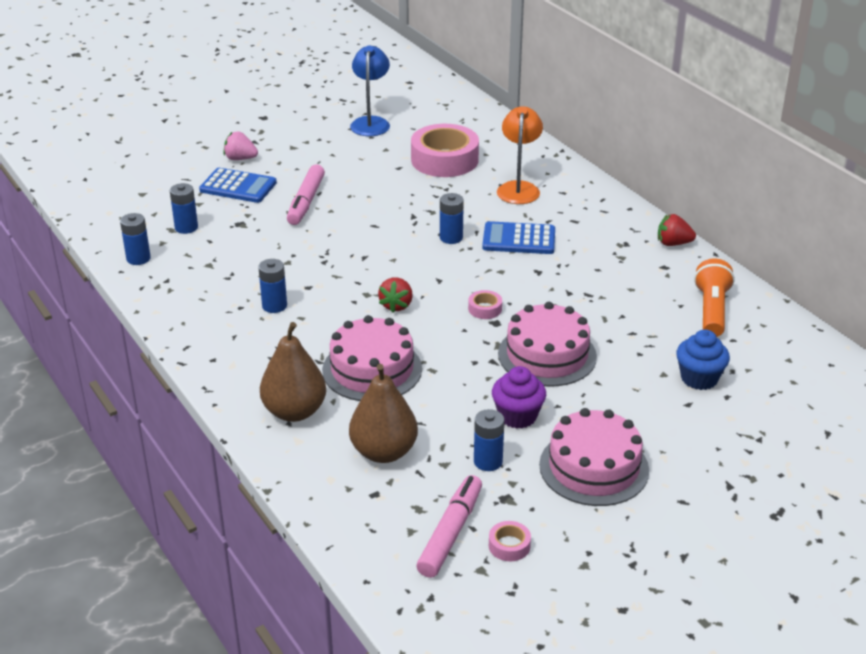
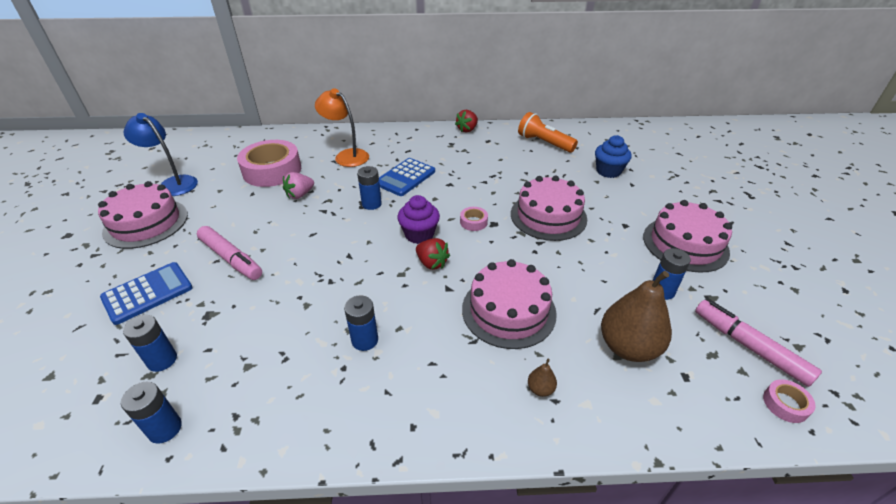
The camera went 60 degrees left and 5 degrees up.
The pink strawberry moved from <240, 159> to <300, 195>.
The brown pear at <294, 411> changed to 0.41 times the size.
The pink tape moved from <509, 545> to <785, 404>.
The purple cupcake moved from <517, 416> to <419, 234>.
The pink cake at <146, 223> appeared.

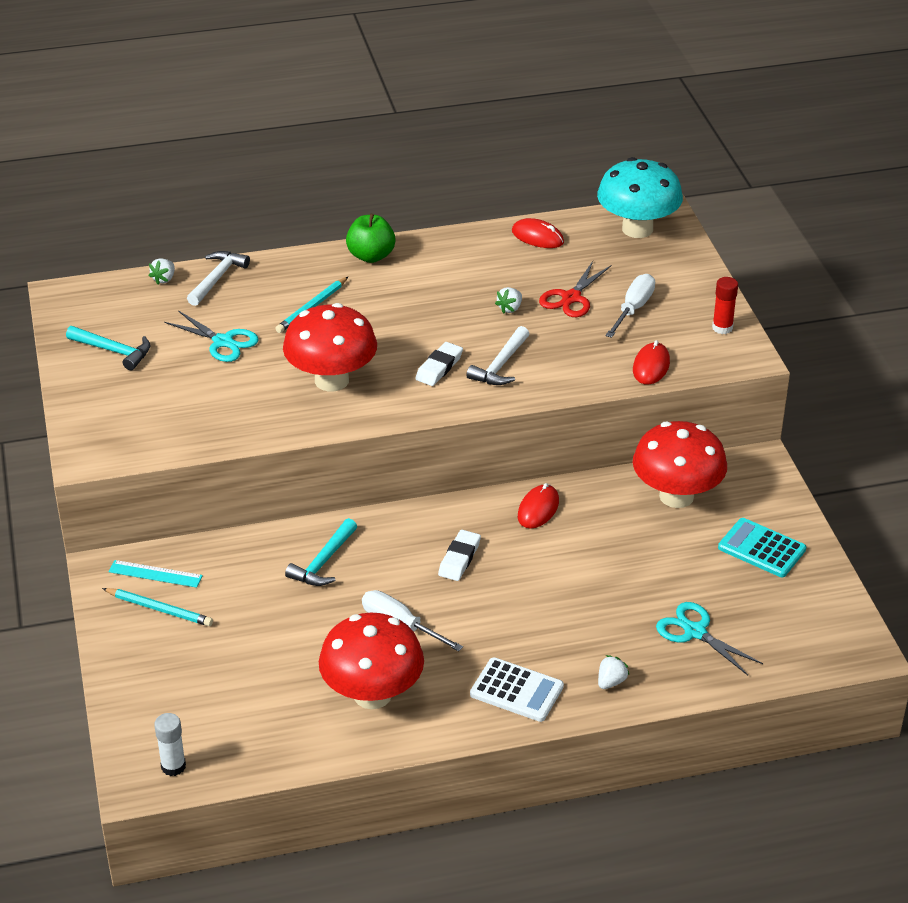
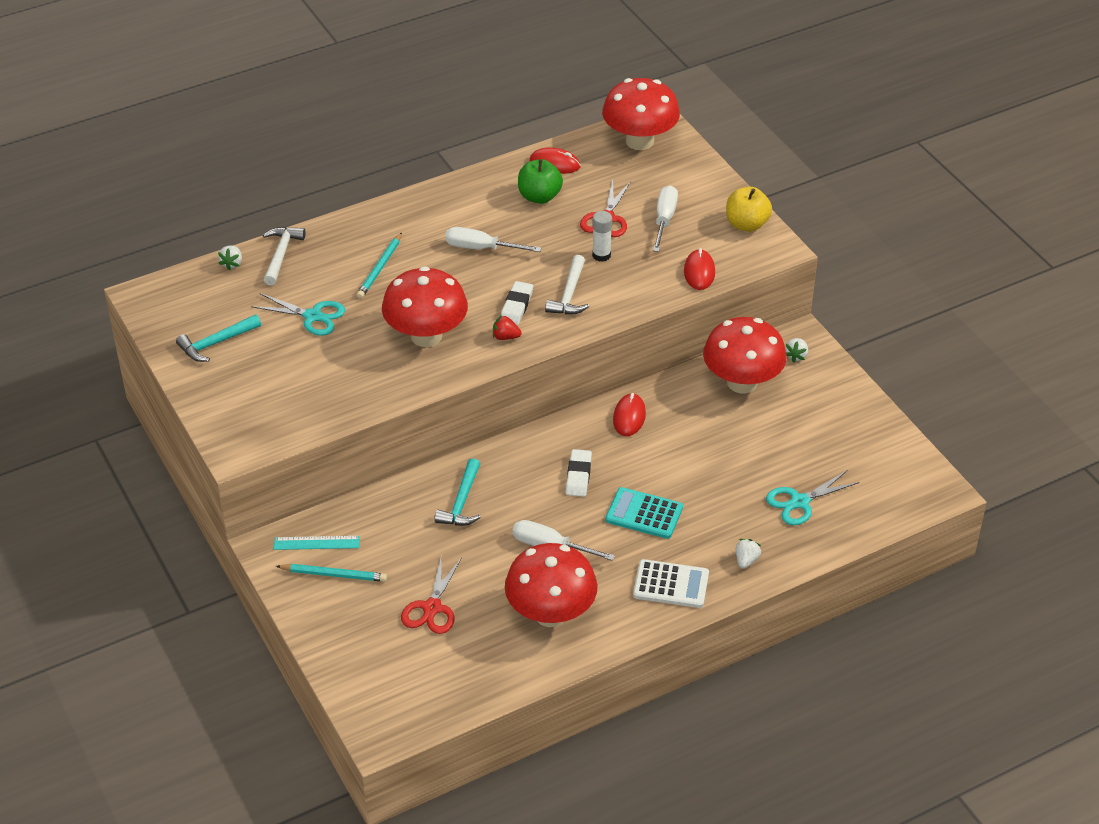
The camera went 15 degrees left and 5 degrees up.
The turquoise hammer at <114, 351> turned 135 degrees clockwise.
The white glue stick moved from <173, 766> to <601, 255>.
The green apple moved from <371, 256> to <539, 197>.
The white strawberry moved from <510, 308> to <796, 356>.
The turquoise mushroom at <637, 229> became the red mushroom at <639, 141>.
The turquoise scissors at <695, 632> turned 60 degrees counterclockwise.
The red glue stick at <722, 328> was replaced by the yellow apple at <746, 224>.
The turquoise calculator moved from <761, 548> to <644, 514>.
The red scissors at <432, 608> appeared.
The white screwdriver at <481, 248> appeared.
The red strawberry at <505, 337> appeared.

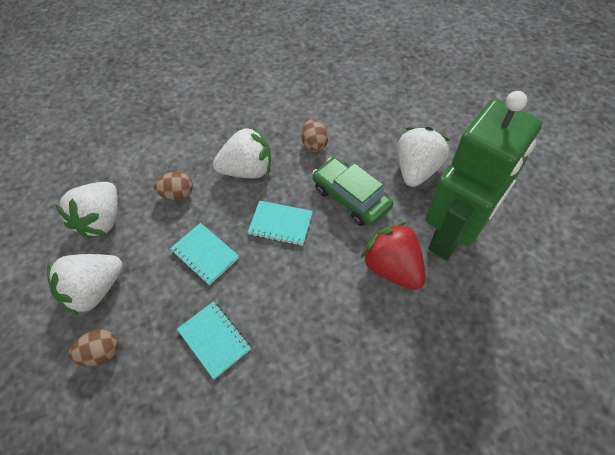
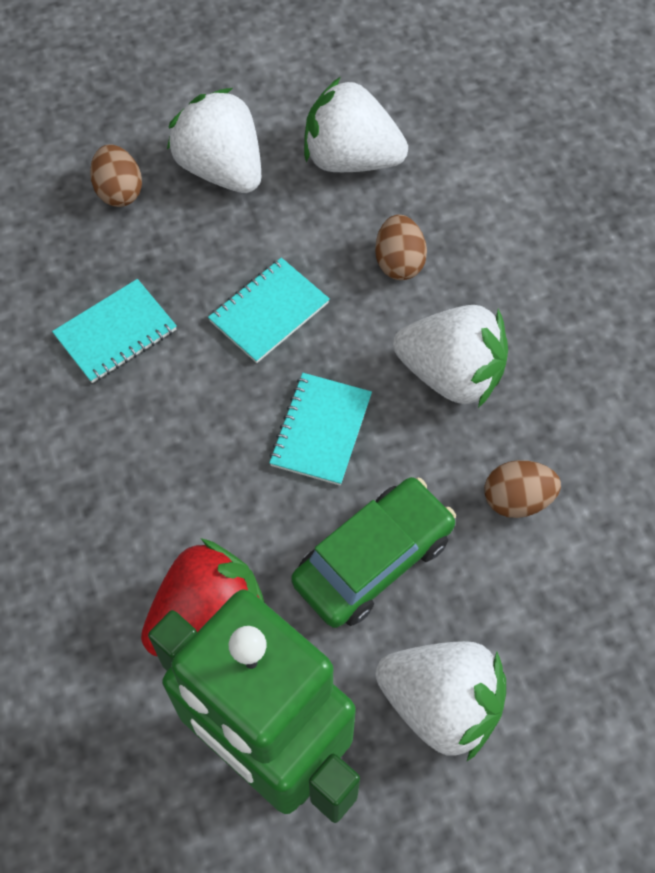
The camera went 90 degrees right and 5 degrees up.
The white strawberry at <247, 170> turned 60 degrees counterclockwise.

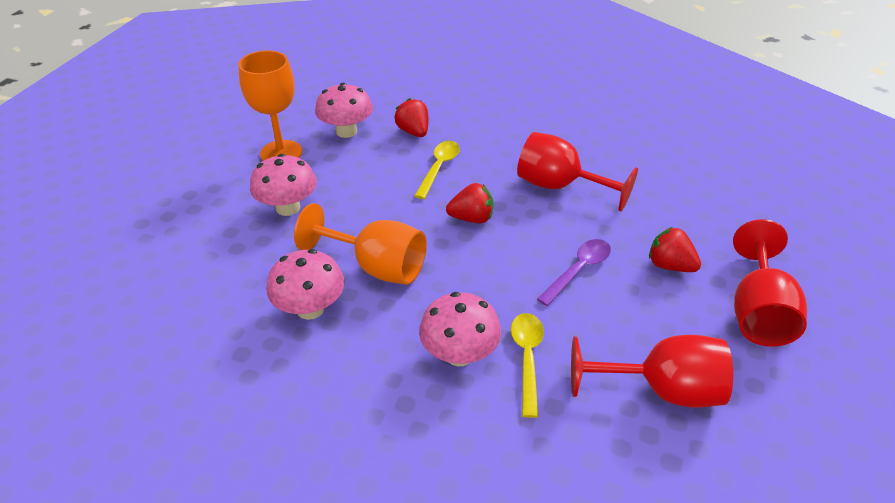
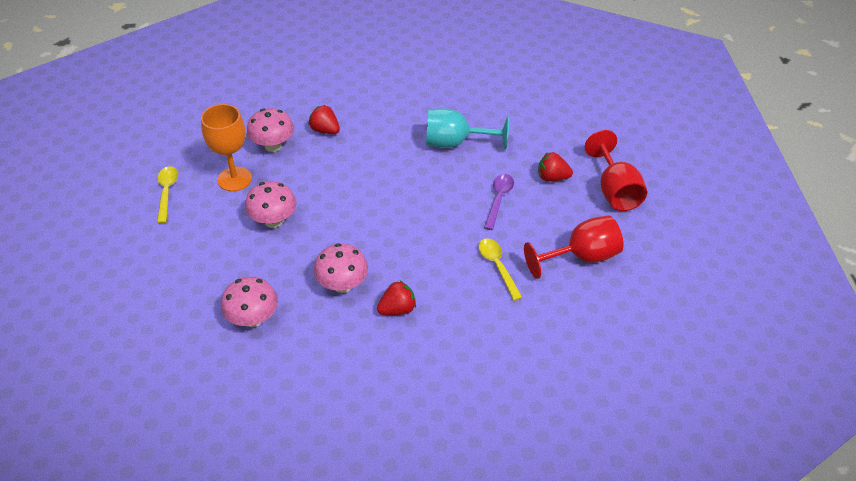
The camera went 25 degrees left and 5 degrees up.
The orange goblet at <377, 267> disappeared.
The yellow spoon moved from <439, 168> to <167, 192>.
The pink mushroom moved from <459, 354> to <253, 318>.
The red strawberry moved from <471, 218> to <397, 309>.
The red goblet at <559, 186> became the turquoise goblet at <455, 143>.

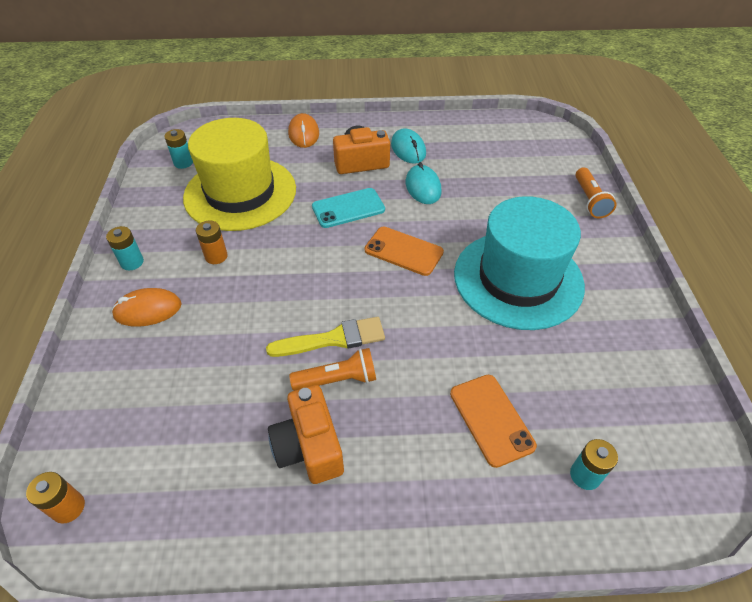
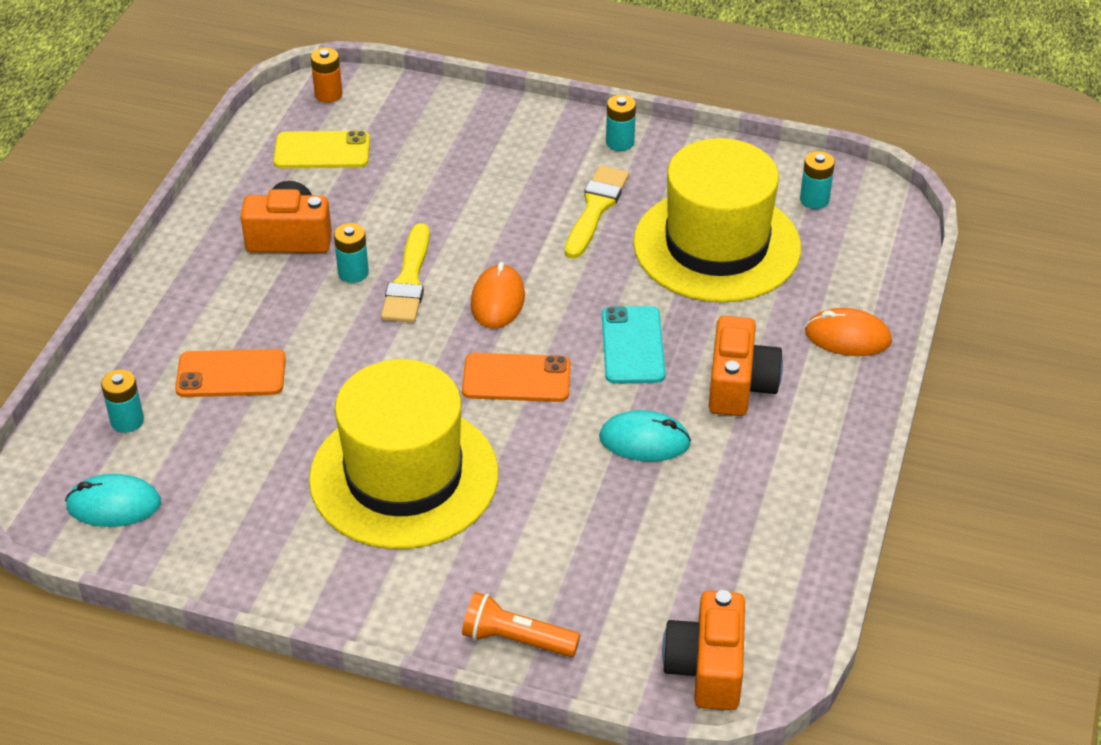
The camera went 110 degrees right and 5 degrees down.
The orange mouse moved from <148, 310> to <497, 300>.
The orange battery at <216, 256> was replaced by the yellow brush at <595, 209>.
The orange flashlight at <338, 379> was replaced by the turquoise battery at <353, 272>.
The orange phone at <403, 251> turned 45 degrees clockwise.
The turquoise mouse moved from <408, 149> to <114, 505>.
The turquoise hat at <518, 279> became the yellow hat at <404, 476>.
The yellow phone at <322, 151> appeared.
The orange camera at <706, 668> appeared.

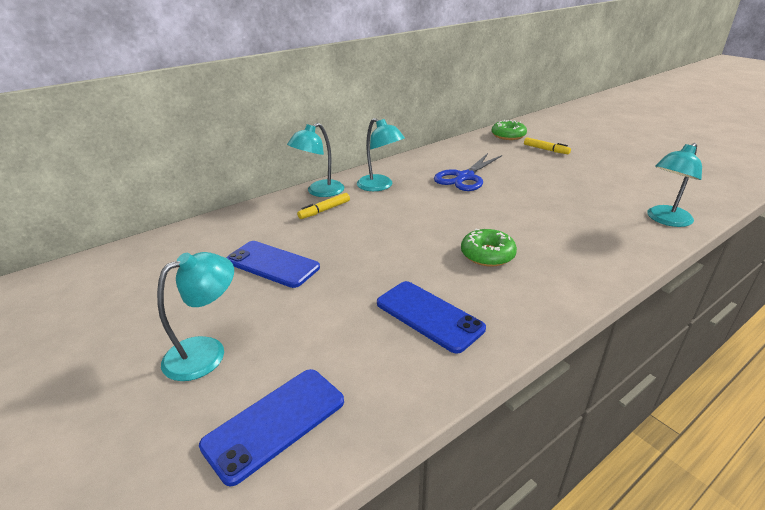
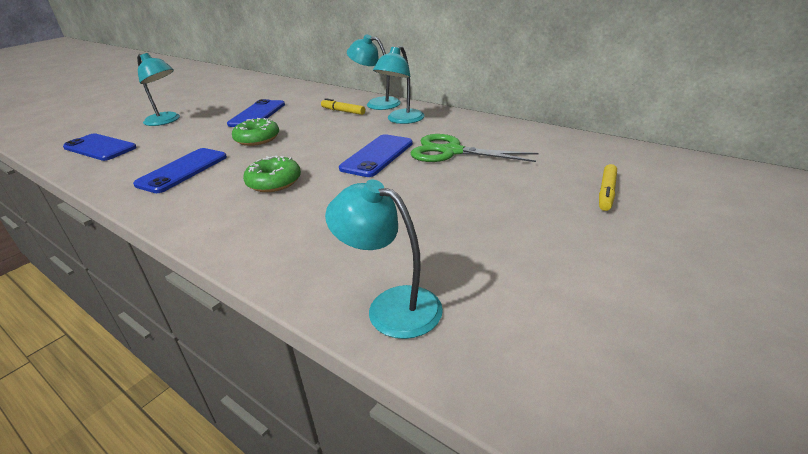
The camera went 75 degrees right and 0 degrees up.
The blue scissors at <465, 177> became the green scissors at <451, 151>.
The green donut moved from <508, 135> to <257, 139>.
The blue phone at <377, 156> appeared.

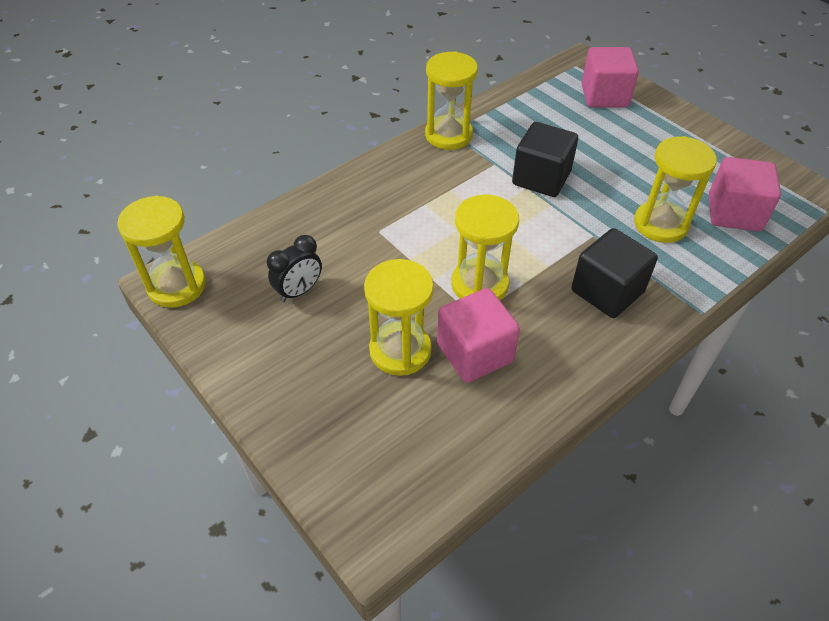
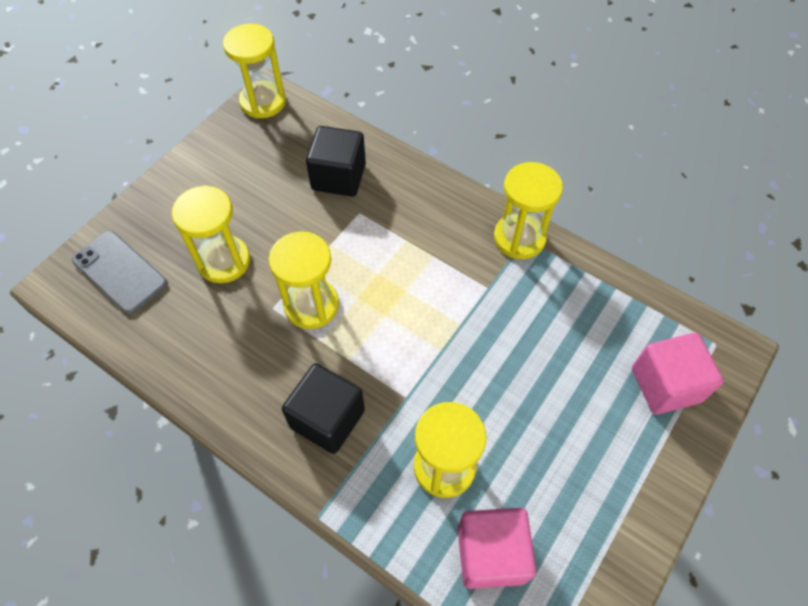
The camera went 75 degrees right and 10 degrees up.
The black clock at <299, 291> disappeared.
The pink cube at <475, 353> disappeared.
The black cube moved from <541, 178> to <338, 177>.
The grey phone at <120, 272> appeared.

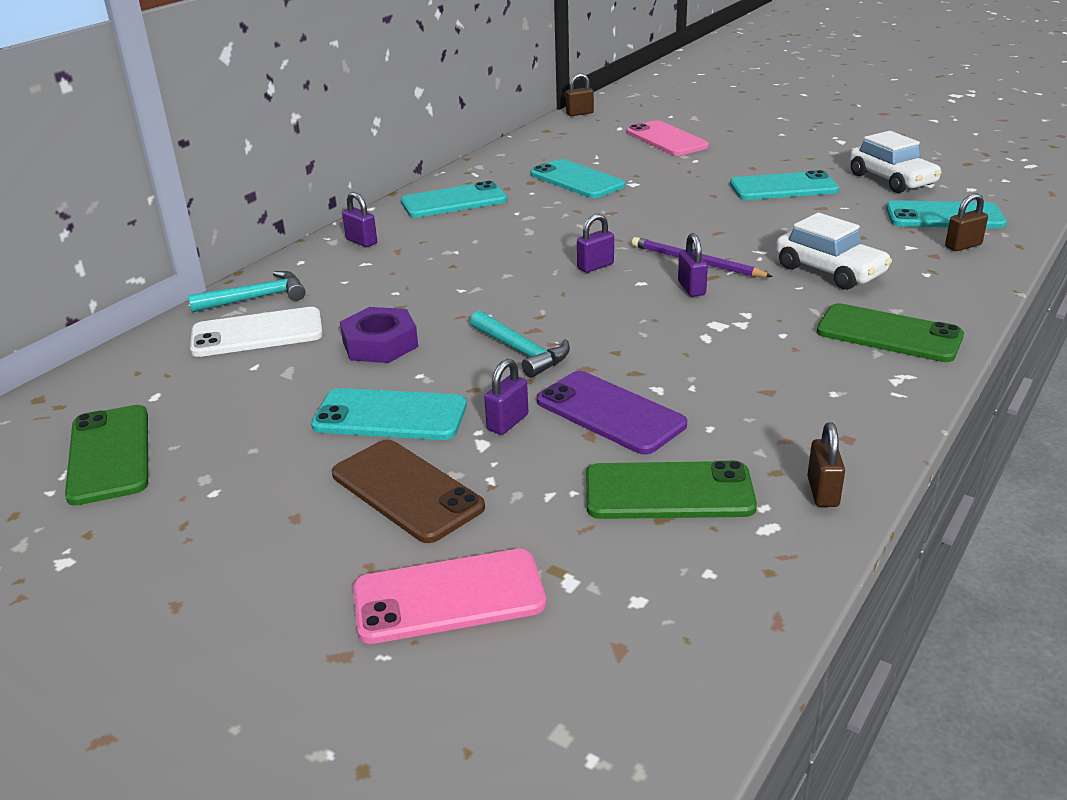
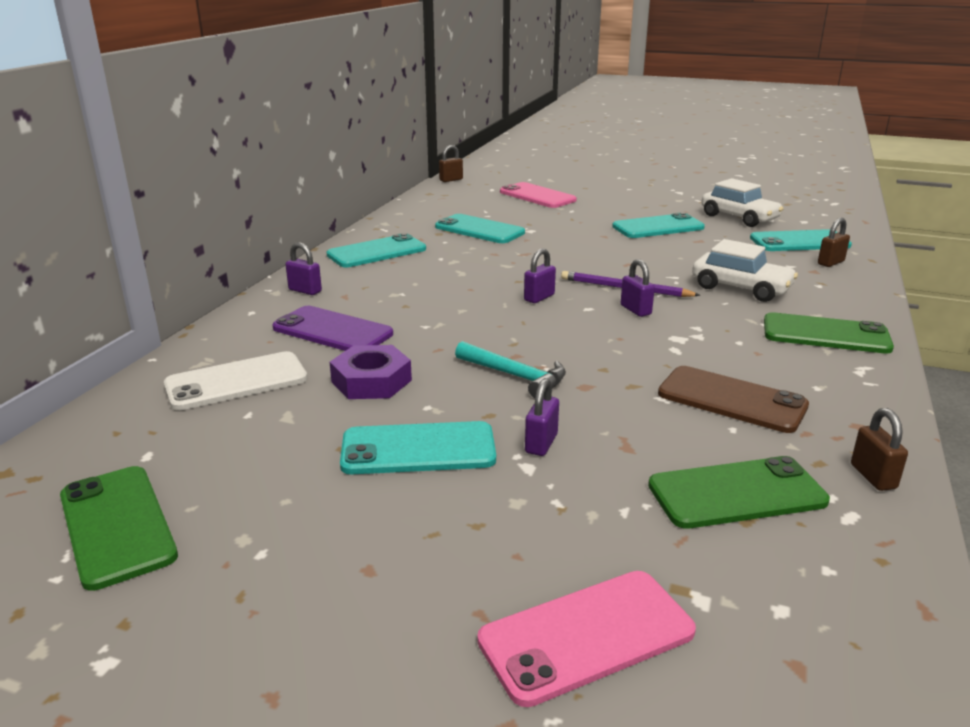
The camera went 15 degrees left and 5 degrees down.
The turquoise hammer at <256, 298> disappeared.
The brown phone moved from <407, 491> to <731, 400>.
The purple phone moved from <610, 413> to <332, 331>.

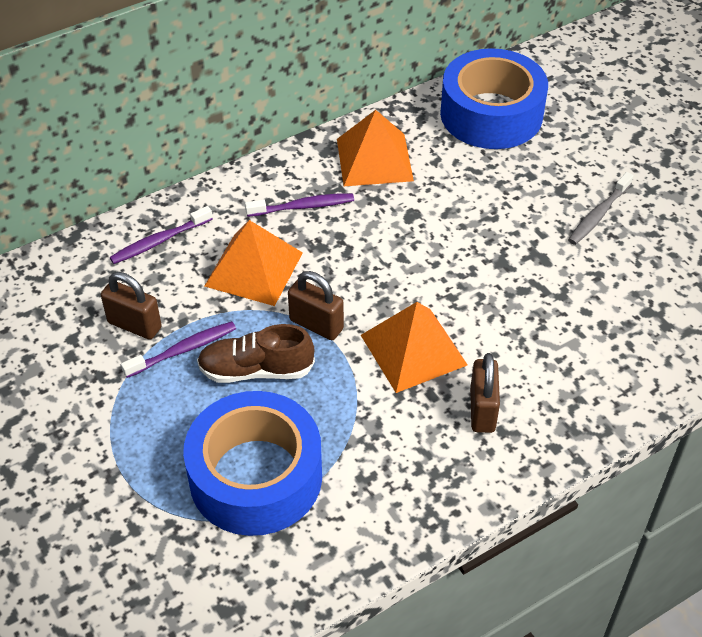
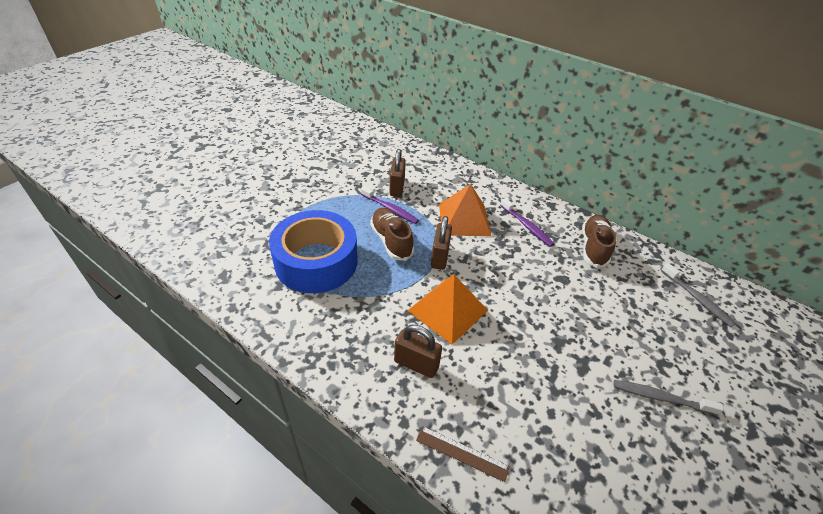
The camera went 65 degrees right and 5 degrees down.
The purple toothbrush at <160, 241> disappeared.
The orange pyramid at <374, 159> was replaced by the brown shoe at <593, 247>.
The blue tape at <491, 114> was replaced by the grey toothbrush at <696, 298>.
The brown padlock at <482, 410> turned 45 degrees clockwise.
The brown ruler at <462, 453> appeared.

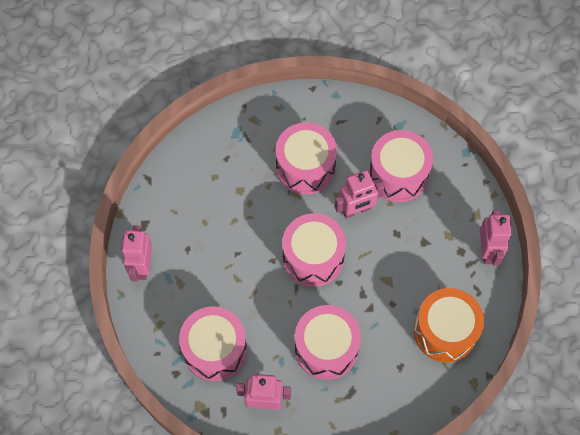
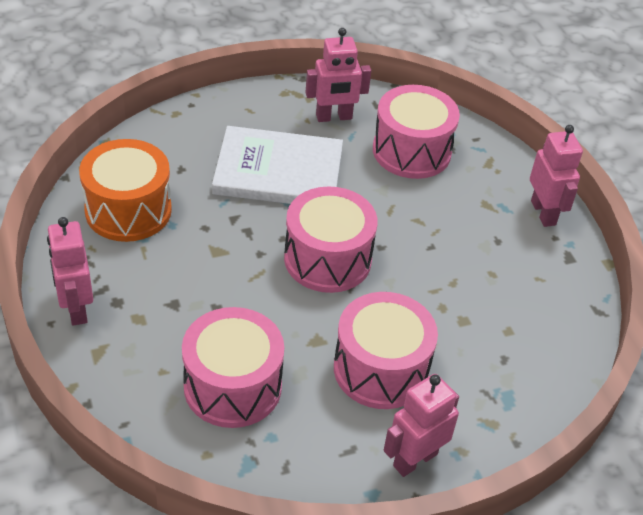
The camera went 160 degrees right and 20 degrees down.
The pink drum at <326, 348> was replaced by the white book at <278, 172>.
The pink robot moved from <356, 210> to <414, 459>.

